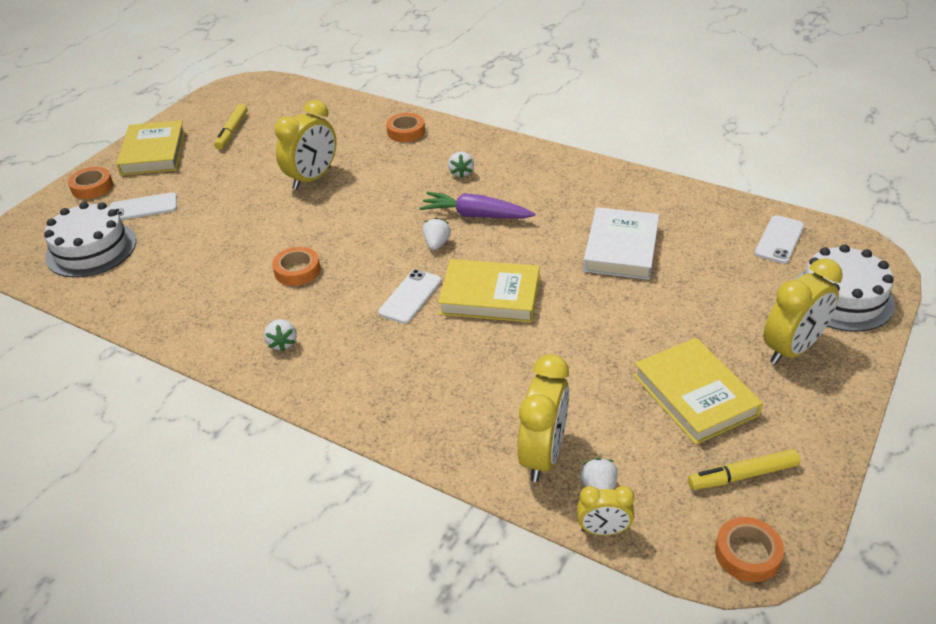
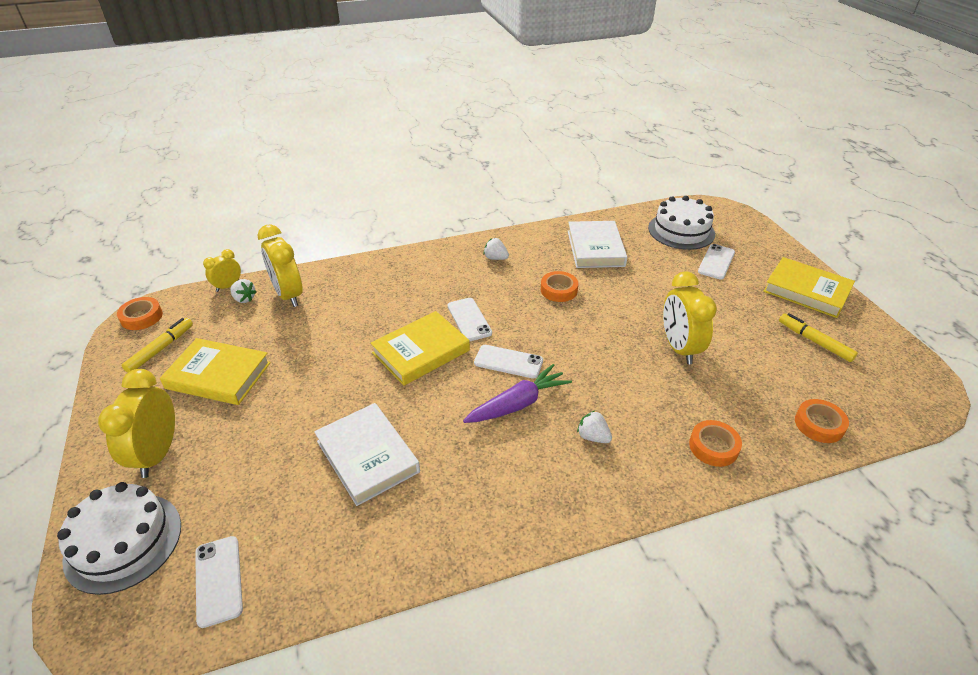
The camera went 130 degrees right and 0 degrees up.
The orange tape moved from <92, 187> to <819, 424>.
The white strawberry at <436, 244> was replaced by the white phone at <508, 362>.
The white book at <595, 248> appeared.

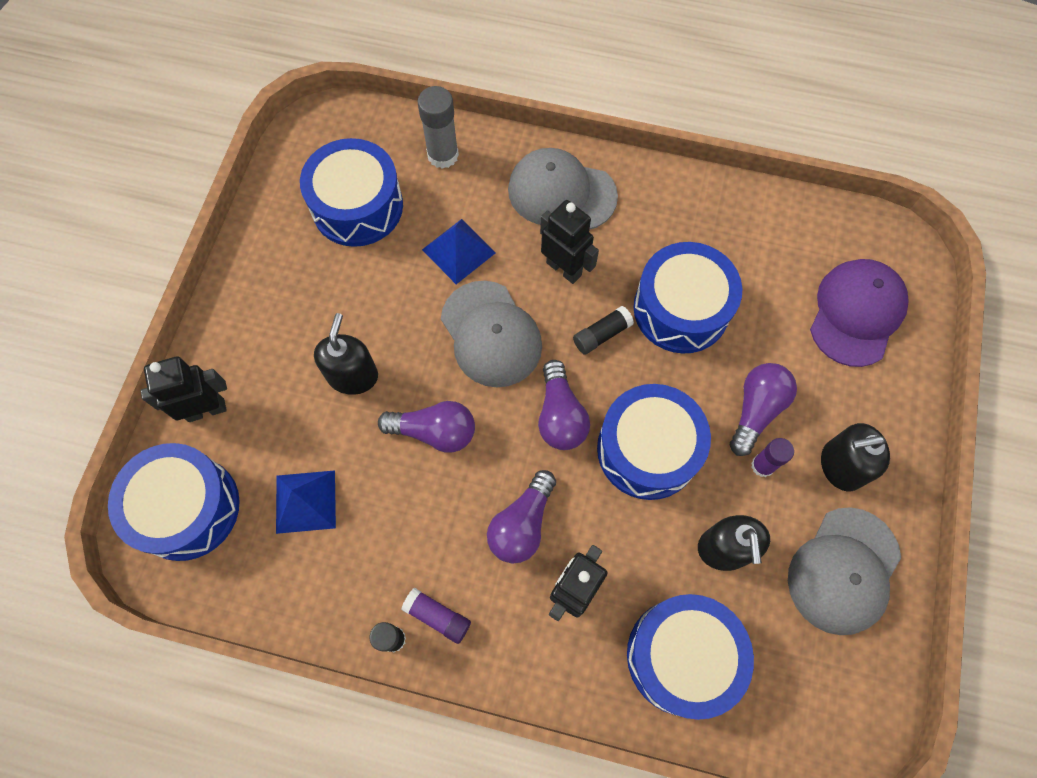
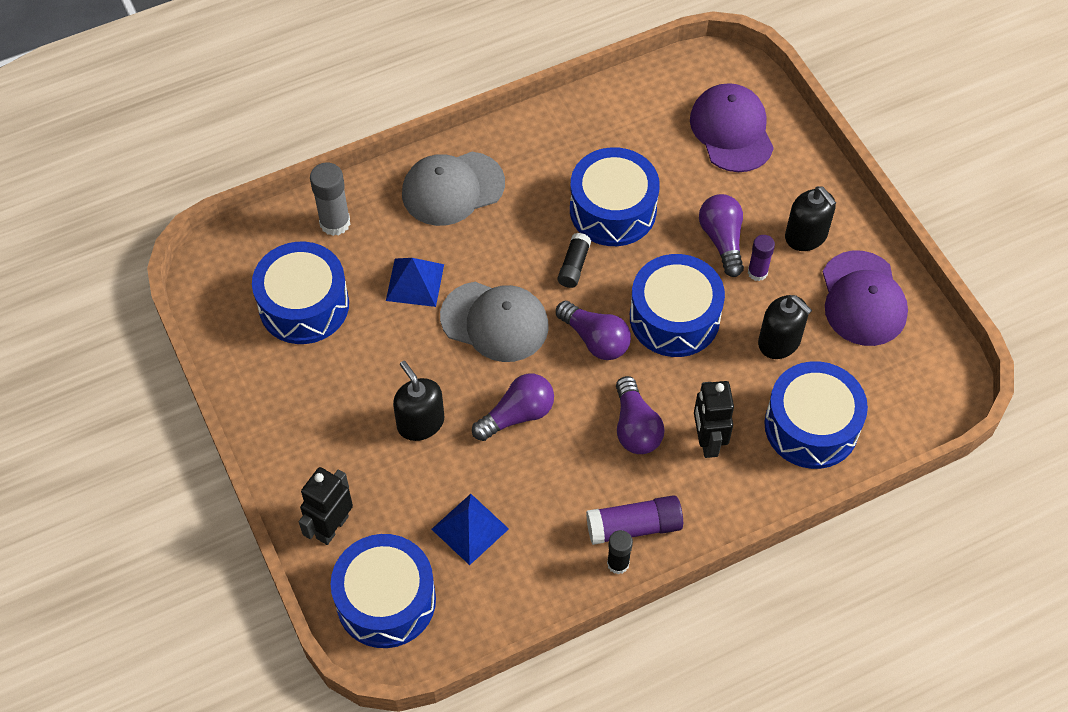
The camera went 40 degrees left and 10 degrees down.
The purple glue stick at <437, 616> changed to 1.55 times the size.
The black robot at <564, 268> disappeared.
The grey cap at <843, 570> became the purple cap at <863, 299>.
The black soap dispenser at <841, 466> turned 75 degrees counterclockwise.

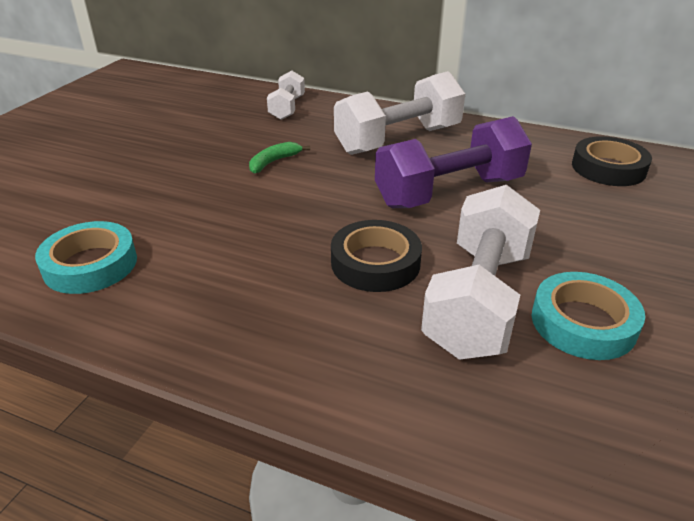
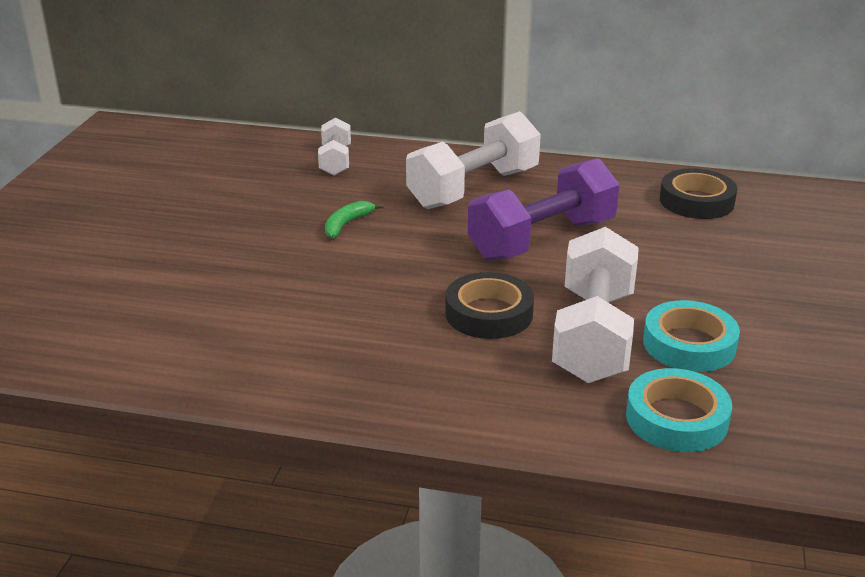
The camera went 10 degrees left and 5 degrees down.
The turquoise tape moved from <90, 264> to <676, 418>.

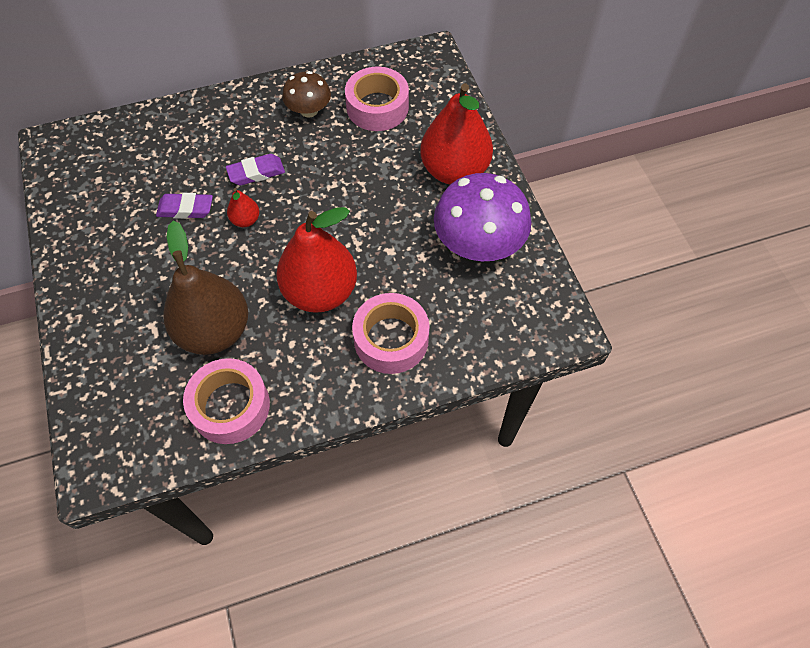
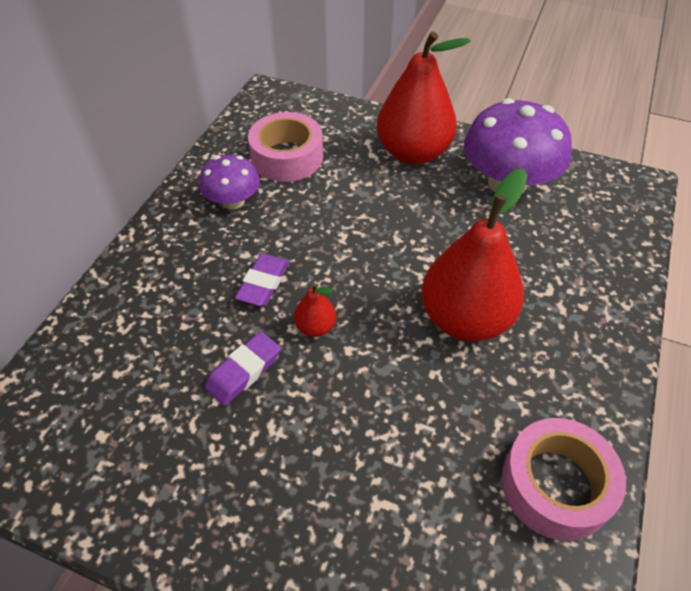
The camera went 50 degrees left and 10 degrees down.
The brown pear at <214, 331> disappeared.
The brown mushroom at <309, 110> became the purple mushroom at <233, 201>.
The pink tape at <391, 339> disappeared.

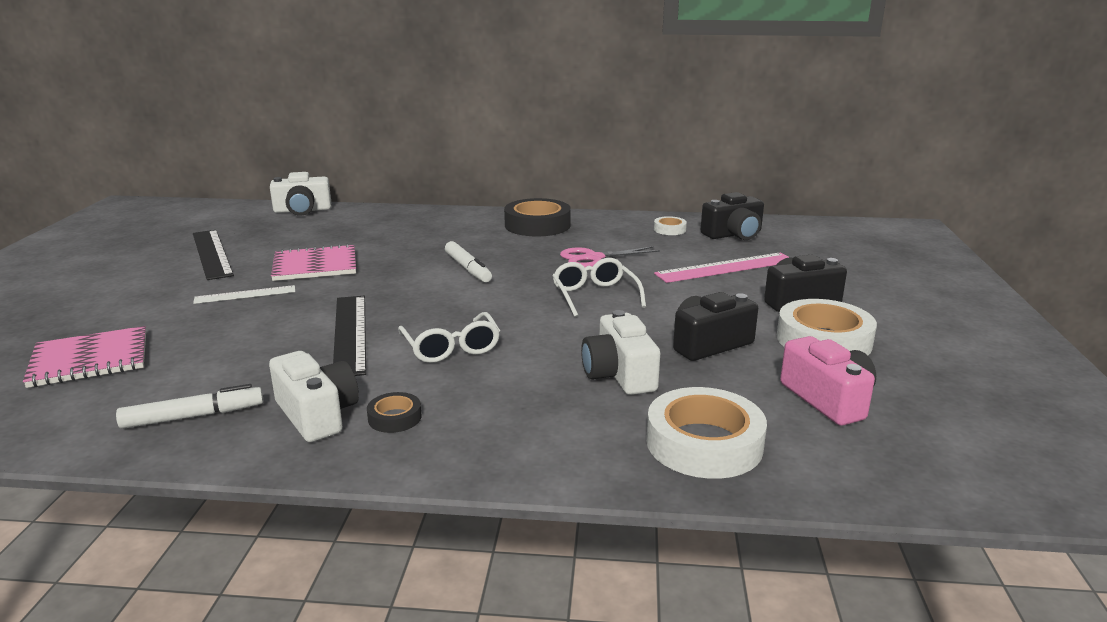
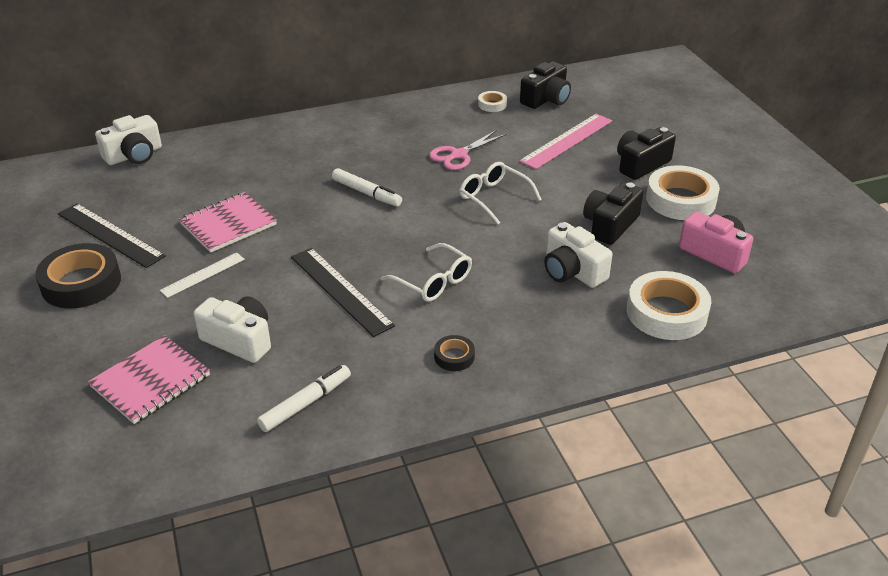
The camera went 25 degrees left and 15 degrees up.
The white camera moved from <317, 414> to <239, 340>.
The black tape moved from <537, 225> to <81, 283>.

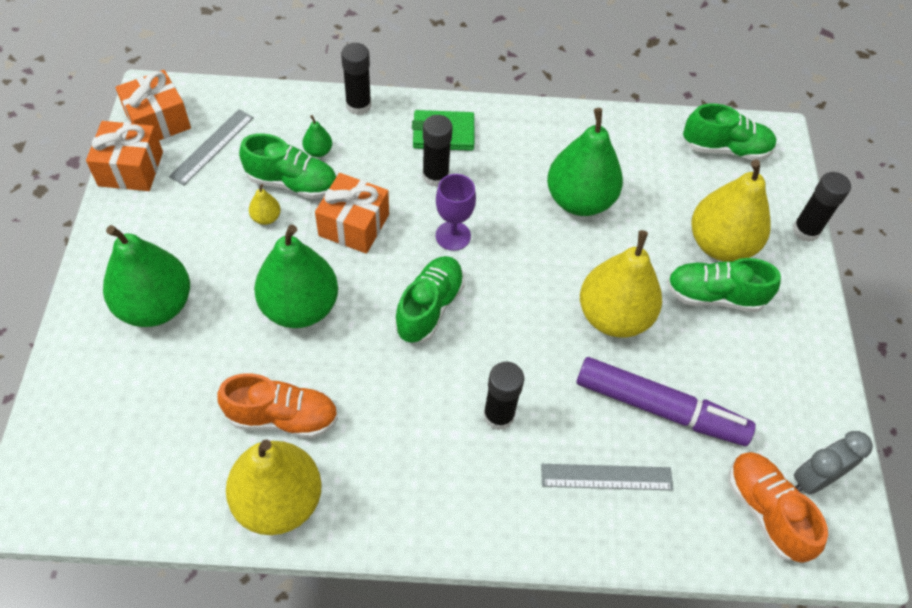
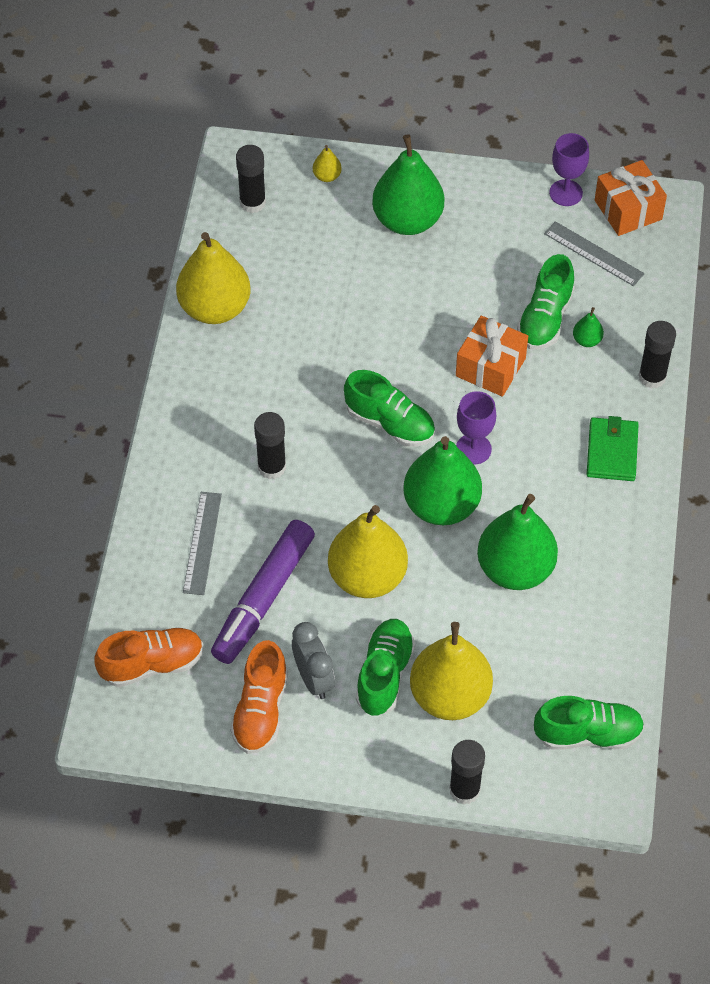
The camera went 100 degrees right and 0 degrees up.
The orange gift at <131, 169> was replaced by the purple goblet at <565, 193>.
The orange shoe moved from <283, 417> to <260, 710>.
The yellow pear moved from <266, 218> to <327, 176>.
The green pear moved from <300, 307> to <441, 505>.
The black glue stick moved from <435, 176> to <252, 202>.
The green shoe at <725, 149> turned 105 degrees counterclockwise.
The grey clock moved from <813, 479> to <313, 679>.

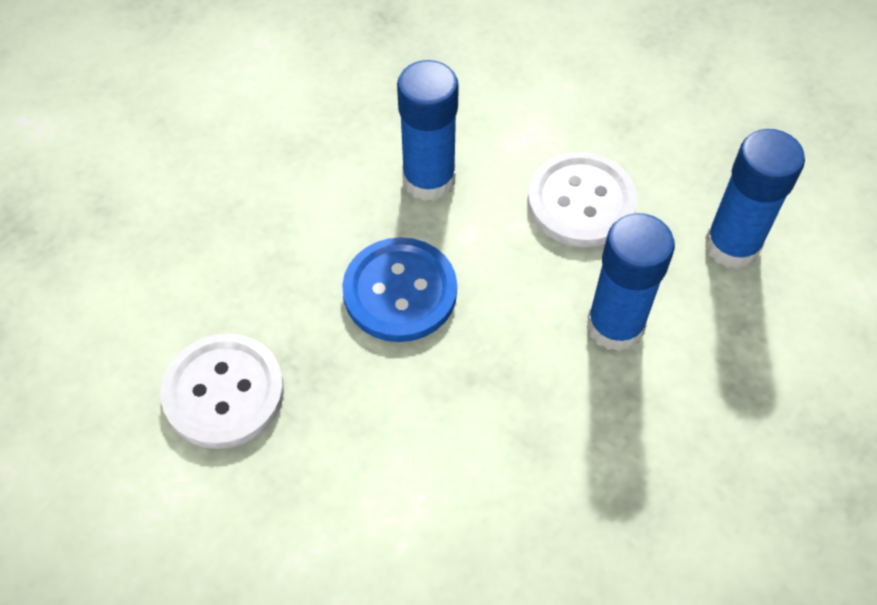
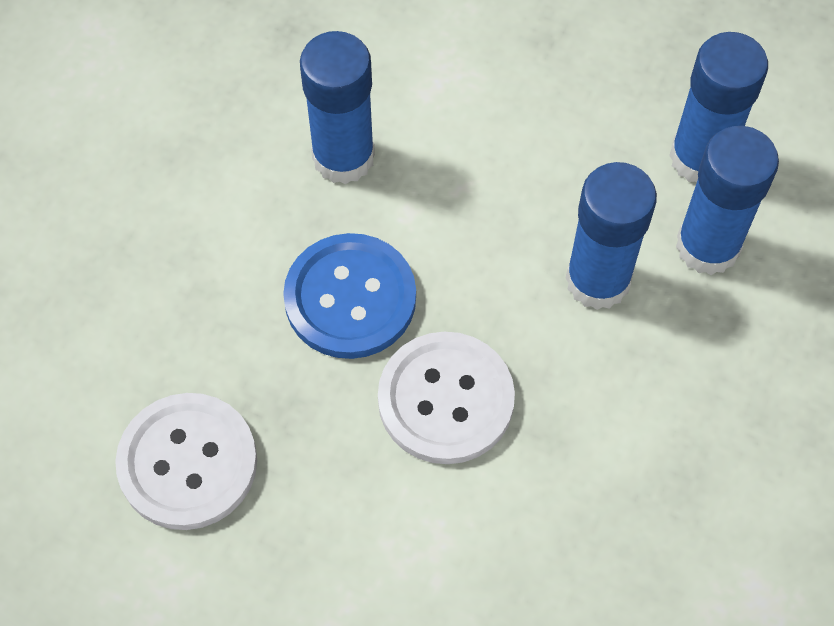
The camera went 15 degrees left and 5 degrees up.
The white button moved from <581, 202> to <445, 399>.
The blue glue stick at <707, 246> appeared.

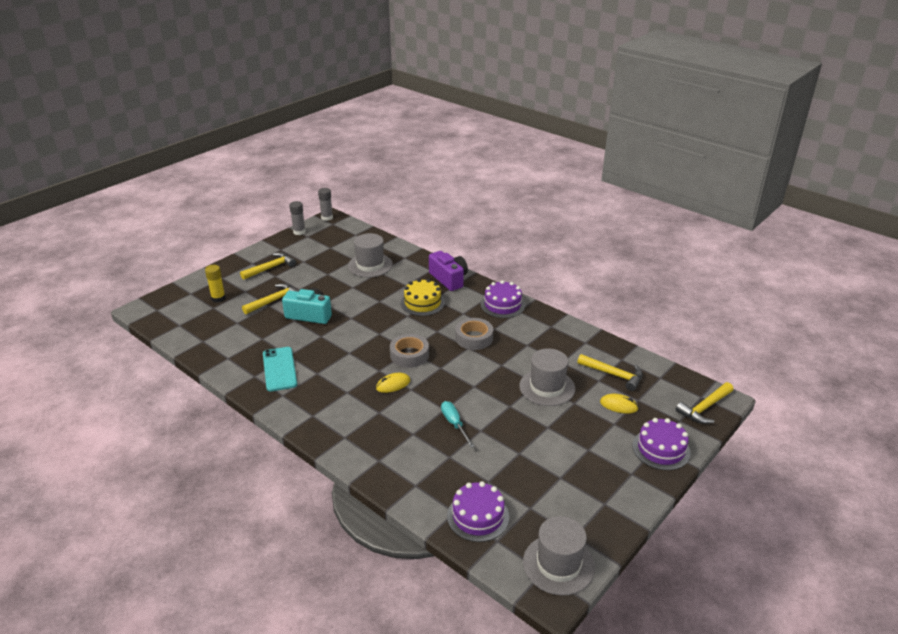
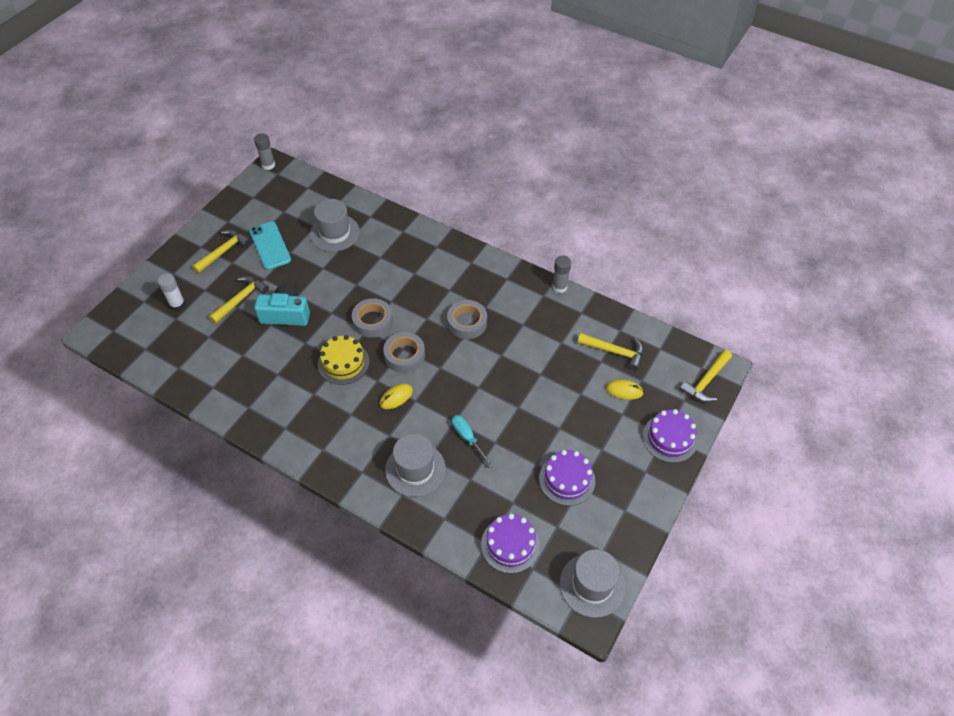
The camera went 10 degrees left and 20 degrees up.
The yellow glue stick at <218, 298> became the white glue stick at <177, 304>.
The turquoise phone moved from <279, 369> to <270, 245>.
The grey glue stick moved from <299, 232> to <559, 287>.
The yellow cake moved from <422, 302> to <343, 363>.
The purple camera at <449, 279> disappeared.
The purple cake moved from <502, 305> to <567, 479>.
The grey hat moved from <547, 387> to <415, 469>.
The grey tape at <373, 321> appeared.

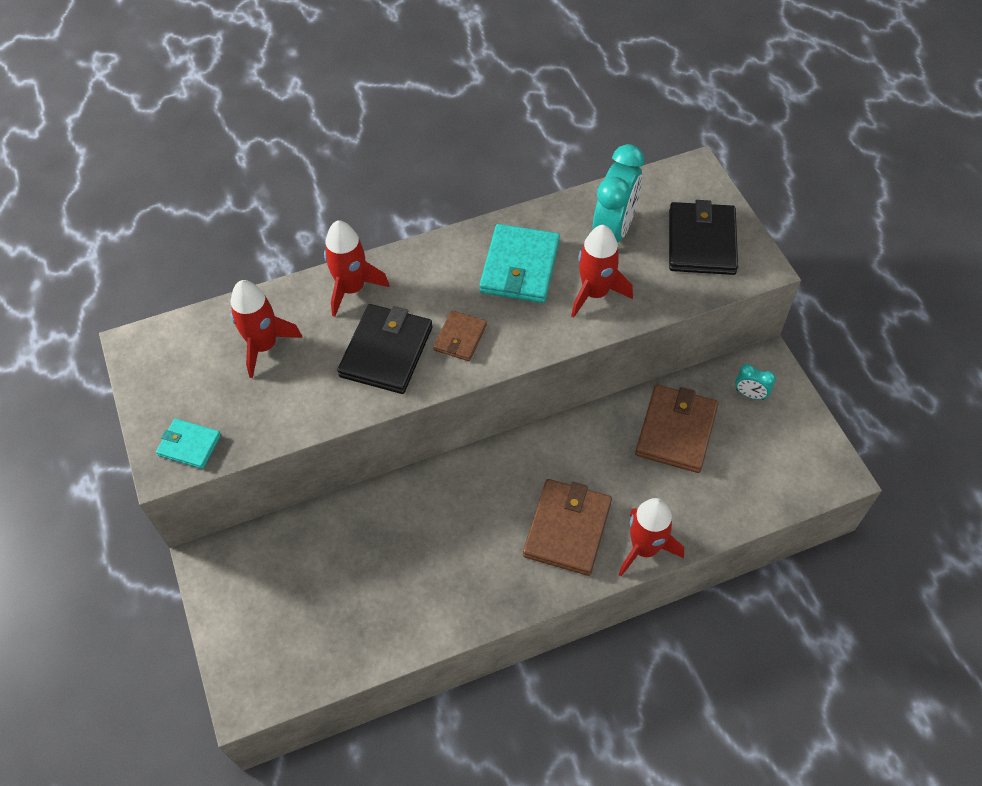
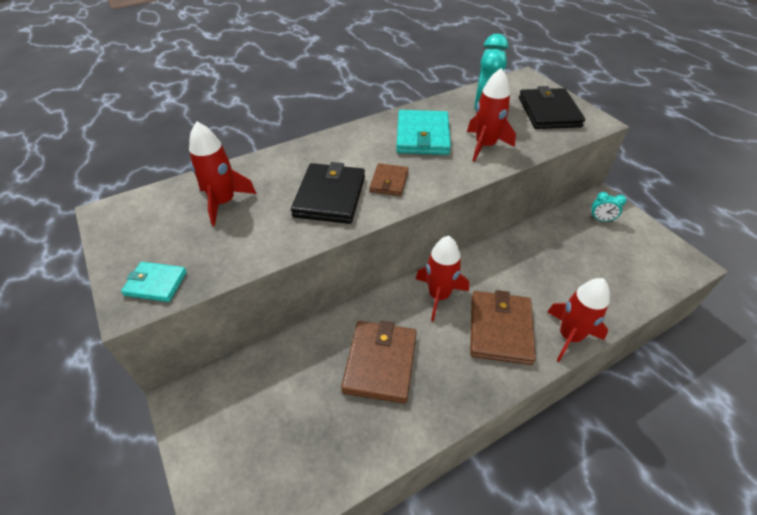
The camera went 10 degrees left and 10 degrees down.
The red rocket moved from <352, 289> to <439, 296>.
The brown wallet moved from <676, 431> to <380, 363>.

